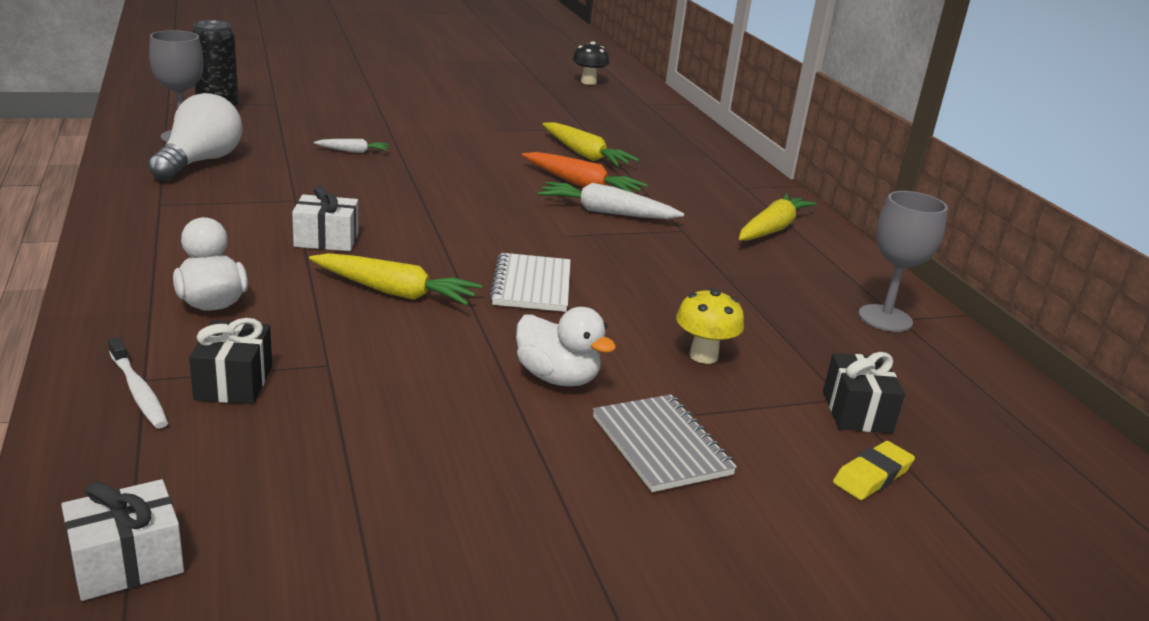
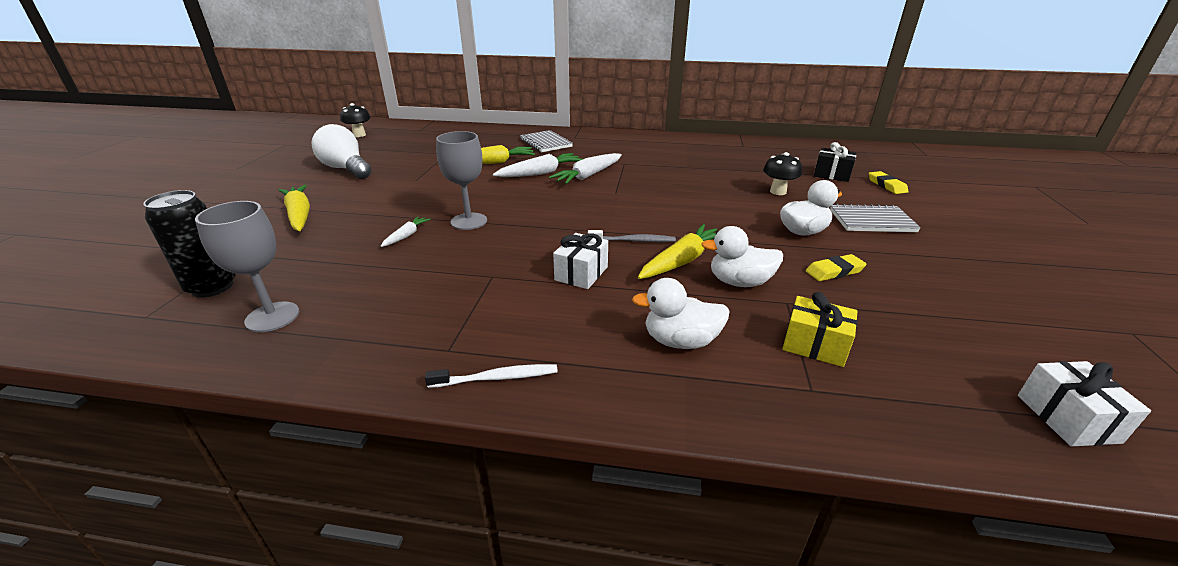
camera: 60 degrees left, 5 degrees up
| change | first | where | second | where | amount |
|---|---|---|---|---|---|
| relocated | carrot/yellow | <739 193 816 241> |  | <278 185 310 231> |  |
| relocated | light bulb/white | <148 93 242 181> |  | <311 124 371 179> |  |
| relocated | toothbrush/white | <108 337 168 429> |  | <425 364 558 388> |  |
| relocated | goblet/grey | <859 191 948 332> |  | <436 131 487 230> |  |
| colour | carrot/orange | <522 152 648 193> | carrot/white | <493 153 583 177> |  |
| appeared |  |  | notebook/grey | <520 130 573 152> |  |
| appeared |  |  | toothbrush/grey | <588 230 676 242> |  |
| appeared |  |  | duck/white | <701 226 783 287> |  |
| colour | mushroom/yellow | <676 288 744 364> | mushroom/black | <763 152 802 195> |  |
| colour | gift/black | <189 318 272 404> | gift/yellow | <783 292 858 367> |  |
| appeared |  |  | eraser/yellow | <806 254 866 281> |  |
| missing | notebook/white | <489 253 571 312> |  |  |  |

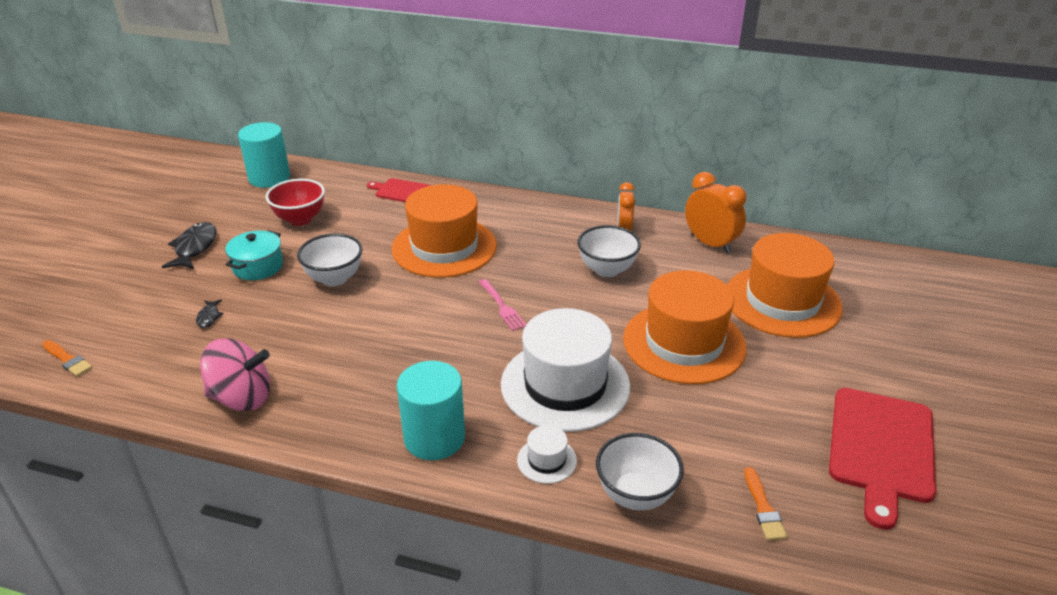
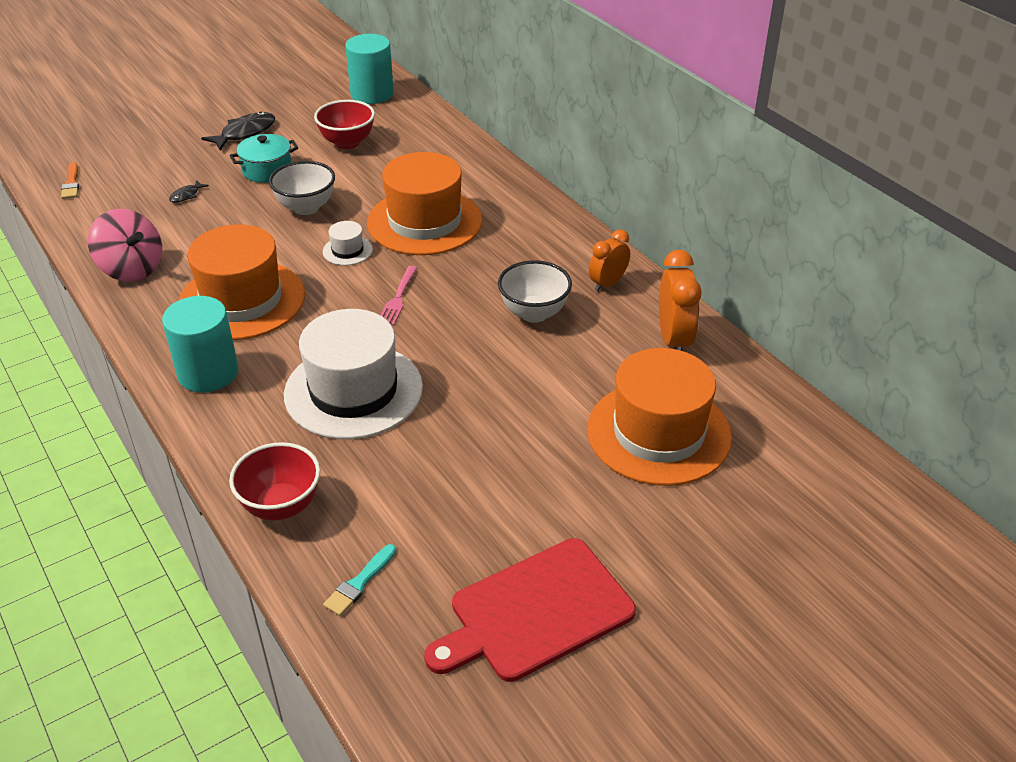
camera: 40 degrees right, 5 degrees up
| change | first | where | second | where | amount |
|---|---|---|---|---|---|
| relocated | hat/orange | <623 270 747 384> |  | <178 224 305 340> |  |
| colour | bowl/white | <596 433 684 510> | bowl/red | <229 442 320 520> |  |
| relocated | hat/white | <517 425 577 484> |  | <323 221 373 265> |  |
| colour | brush/orange | <744 467 787 541> | brush/turquoise | <323 544 396 616> |  |
| missing | cutting board/red | <367 178 431 202> |  |  |  |

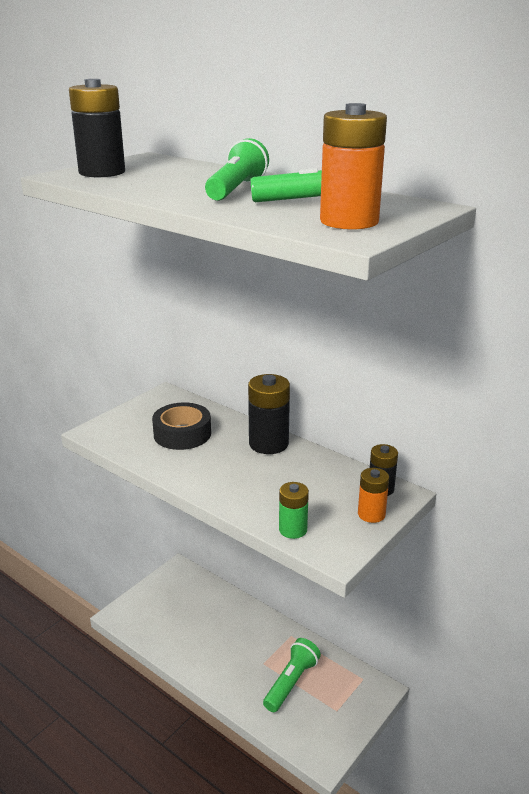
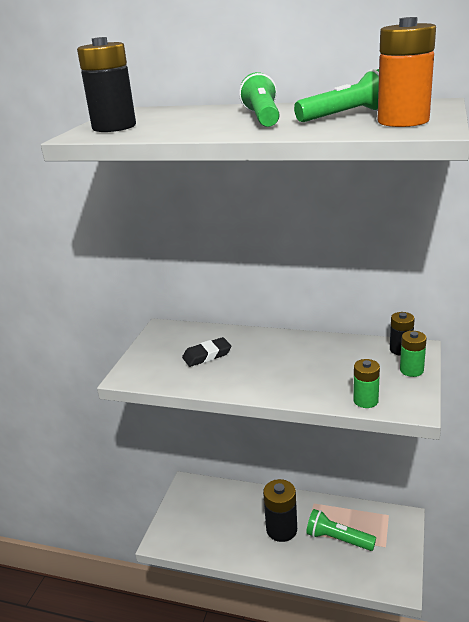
camera: 20 degrees left, 0 degrees up
| change | first | where | second | where | amount |
|---|---|---|---|---|---|
| exchanged | tape/black | <152 402 211 450> | eraser/black | <182 337 232 367> |  |
| relocated | battery/black | <248 374 290 454> |  | <263 479 297 542> |  |
| spun | flashlight/green | <263 638 321 712> |  | <306 509 376 551> | 75 degrees counterclockwise |
| colour | battery/orange | <358 468 389 523> | battery/green | <400 331 427 377> |  |

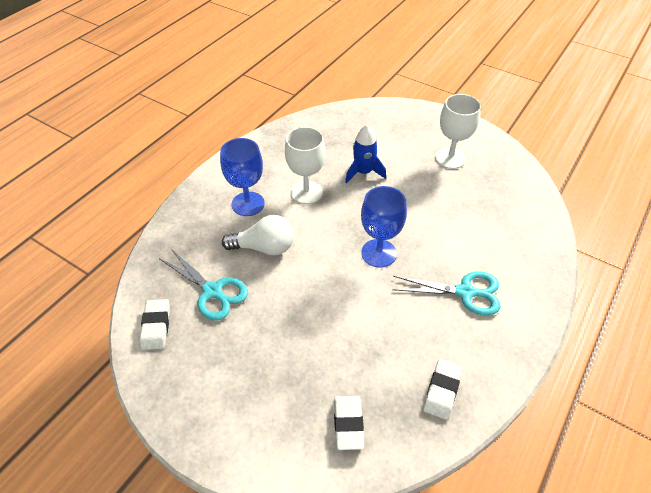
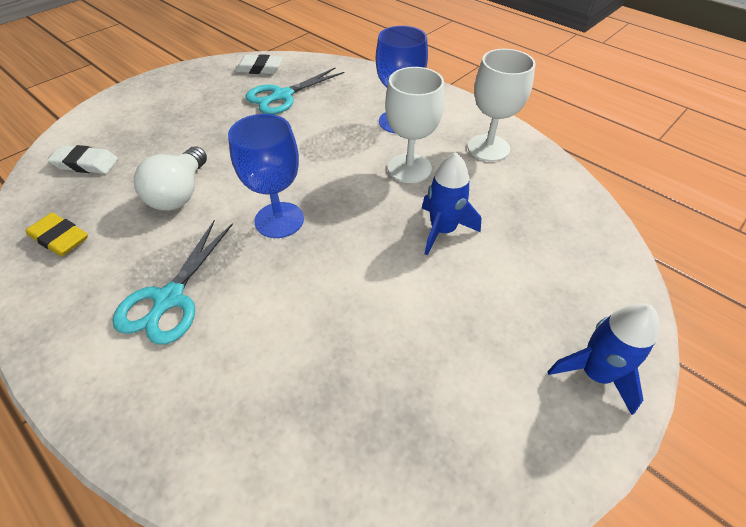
camera: 100 degrees right, 0 degrees up
| change | first | where | second | where | amount |
|---|---|---|---|---|---|
| colour | eraser/white | <423 359 462 420> | eraser/yellow | <26 213 88 256> |  |
| relocated | light bulb/white | <222 215 294 256> |  | <134 146 207 211> |  |
| relocated | goblet/white | <435 94 481 169> |  | <467 49 536 162> |  |
| appeared |  |  | rocket/blue | <547 303 659 415> |  |

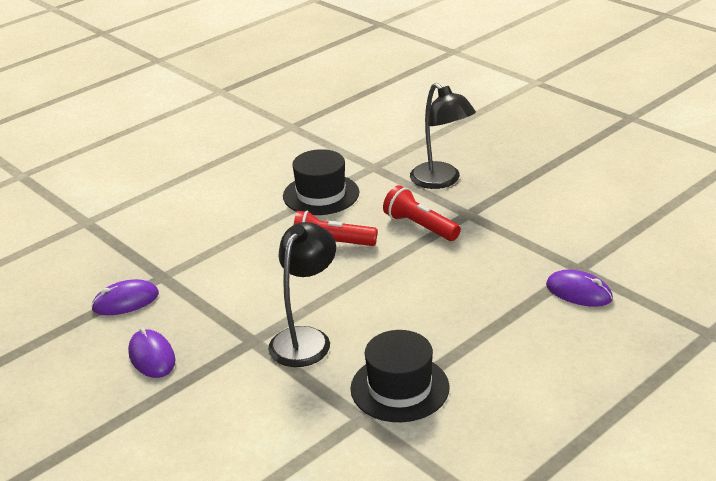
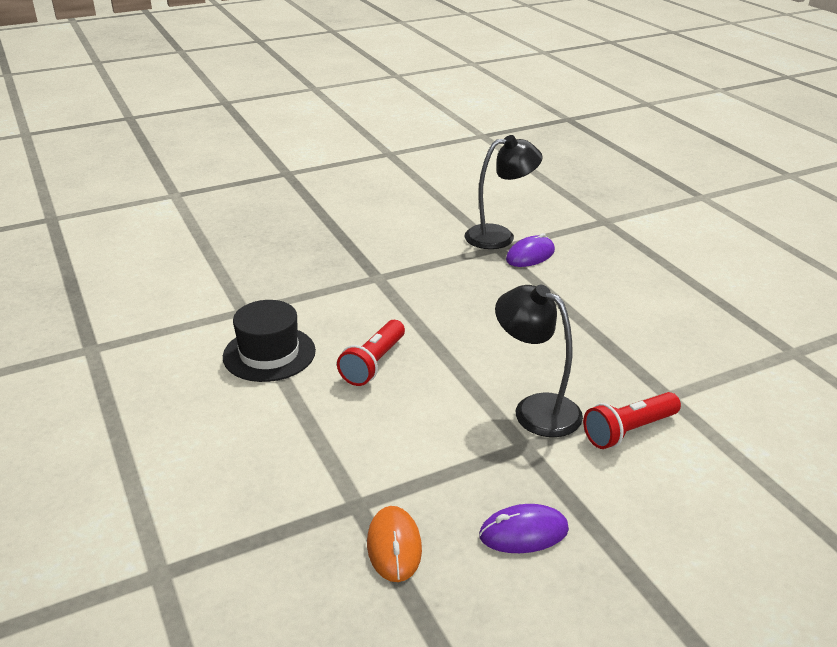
camera: 75 degrees left, 0 degrees up
| change | first | where | second | where | amount |
|---|---|---|---|---|---|
| colour | mouse/purple | <91 279 159 315> | mouse/orange | <367 506 422 582> |  |
| relocated | lamp/black | <410 83 476 189> |  | <464 135 543 249> |  |
| relocated | flashlight/red | <383 185 461 241> |  | <583 392 681 449> |  |
| missing | hat/black | <350 330 450 422> |  |  |  |

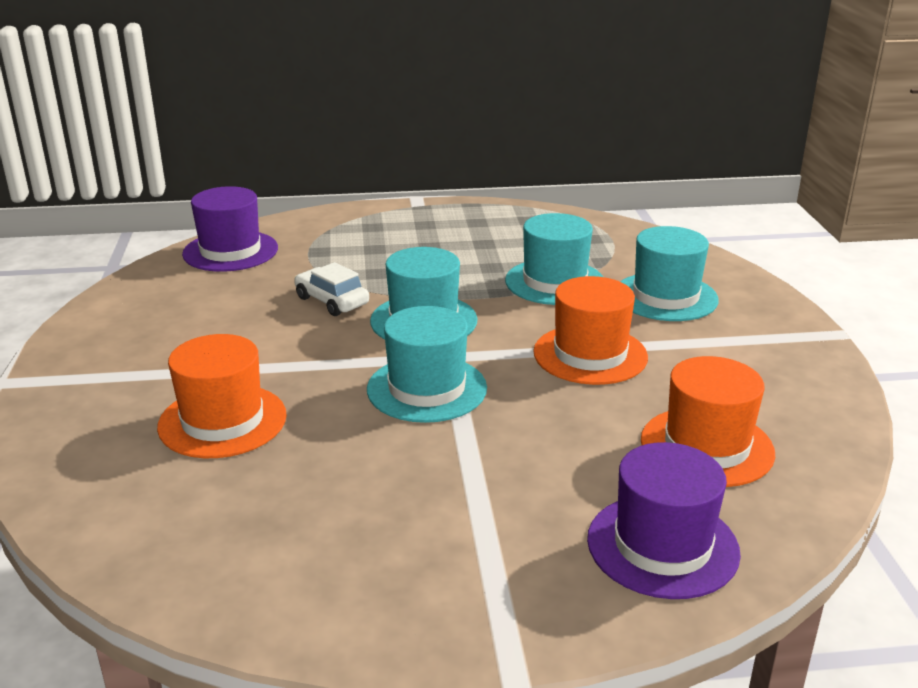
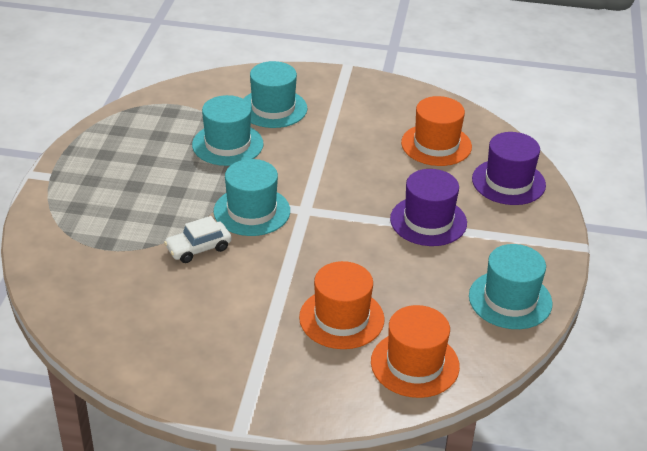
camera: 75 degrees left, 10 degrees up
| change | first | where | second | where | amount |
|---|---|---|---|---|---|
| relocated | hat/orange | <533 276 648 385> |  | <371 305 460 398> |  |
| relocated | hat/purple | <182 186 278 272> |  | <390 169 467 246> |  |
| relocated | hat/turquoise | <367 306 487 423> |  | <469 244 553 329> |  |

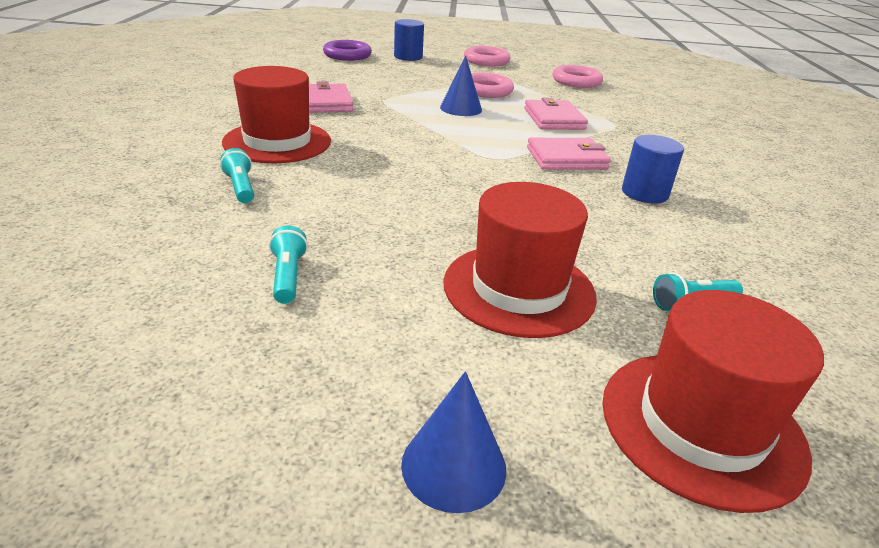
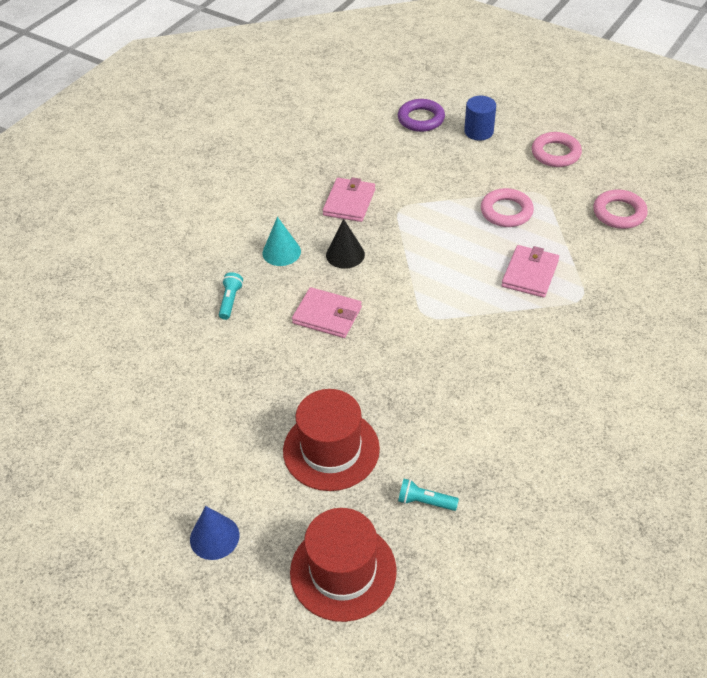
camera: 35 degrees right, 15 degrees up
| change | first | where | second | where | amount |
|---|---|---|---|---|---|
| exchanged | hat/red | <222 66 331 163> | cone/turquoise | <262 217 301 266> |  |
| relocated | wallet/pink | <527 138 611 170> |  | <292 287 362 338> |  |
| appeared |  |  | cone/black | <326 219 365 269> |  |
| missing | flashlight/turquoise | <269 225 308 304> |  |  |  |
| missing | cone/blue | <440 55 482 116> |  |  |  |
| missing | cylinder/blue | <622 135 684 204> |  |  |  |

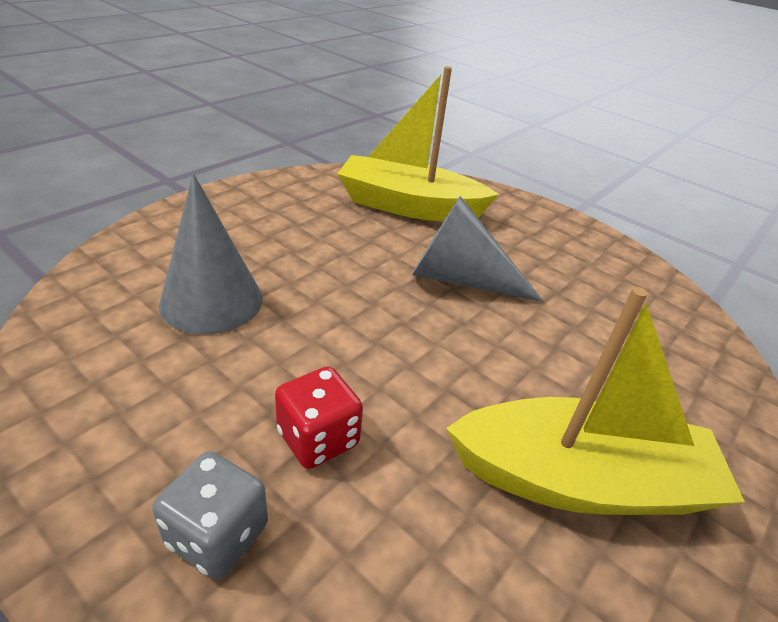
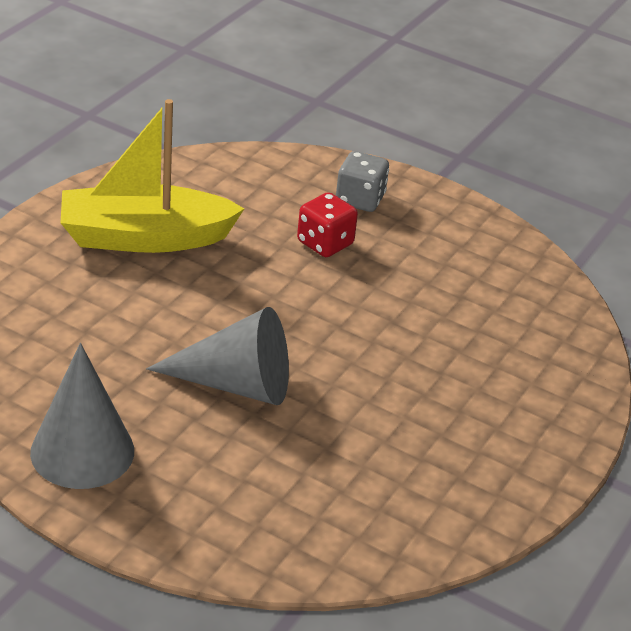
camera: 170 degrees right, 0 degrees up
| change | first | where | second | where | amount |
|---|---|---|---|---|---|
| relocated | cone/grey | <159 173 263 335> |  | <30 343 134 489> |  |
| missing | boat/yellow | <337 66 499 222> |  |  |  |

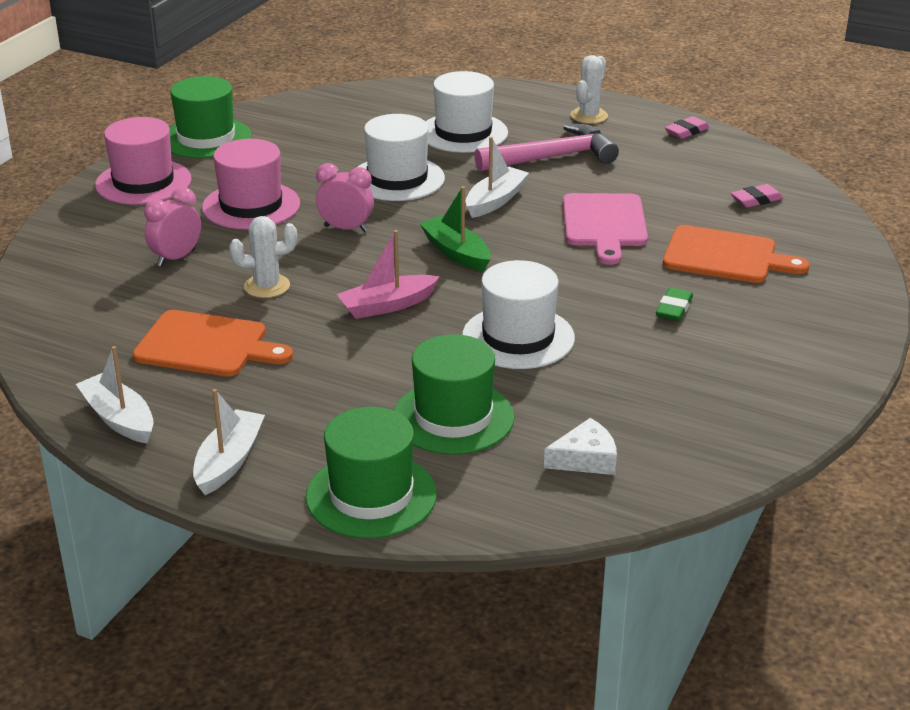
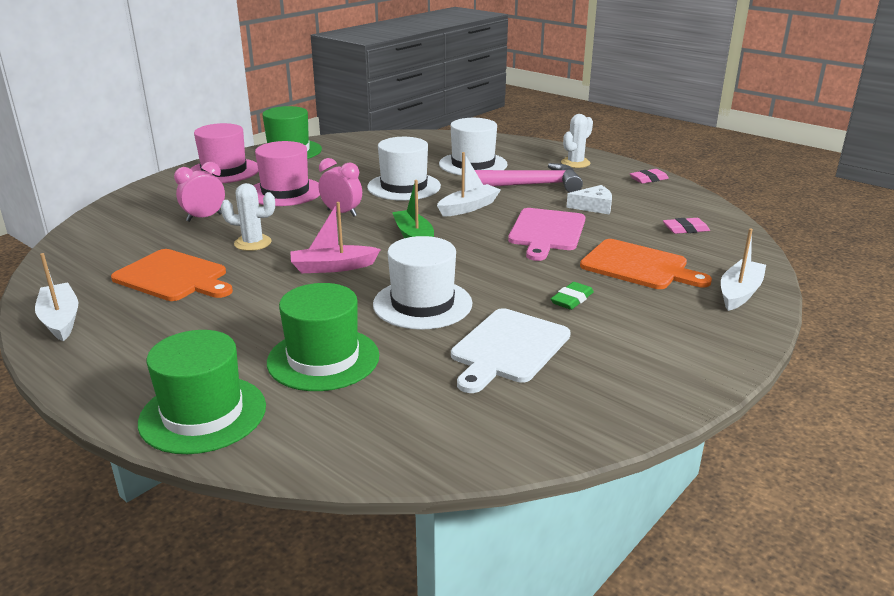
camera: 15 degrees right, 5 degrees down
| change | first | where | second | where | amount |
|---|---|---|---|---|---|
| appeared |  |  | cutting board/white | <451 308 571 393> |  |
| relocated | cheese/white | <544 418 617 475> |  | <566 185 612 214> |  |
| relocated | boat/white | <193 389 265 495> |  | <721 228 766 311> |  |

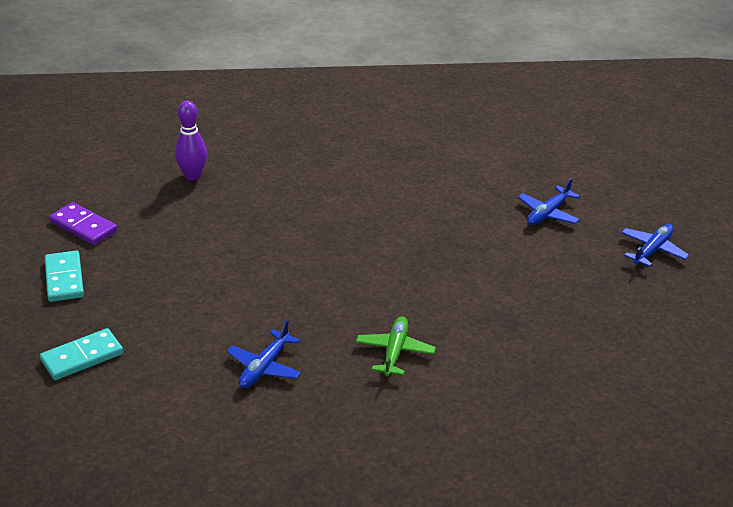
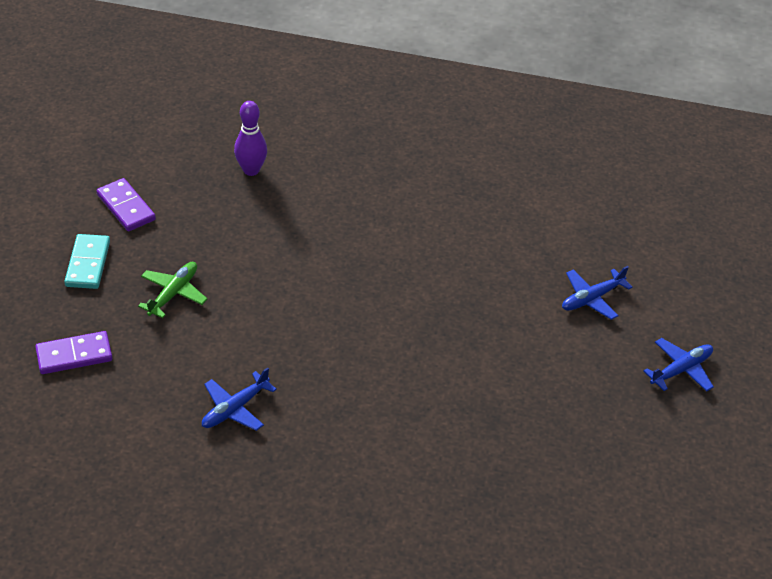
camera: 15 degrees right, 10 degrees up
| change | first | where | second | where | amount |
|---|---|---|---|---|---|
| colour | domino/turquoise | <40 328 123 380> | domino/purple | <35 331 112 374> |  |
| relocated | plane/green | <356 316 436 377> |  | <138 262 207 318> |  |

